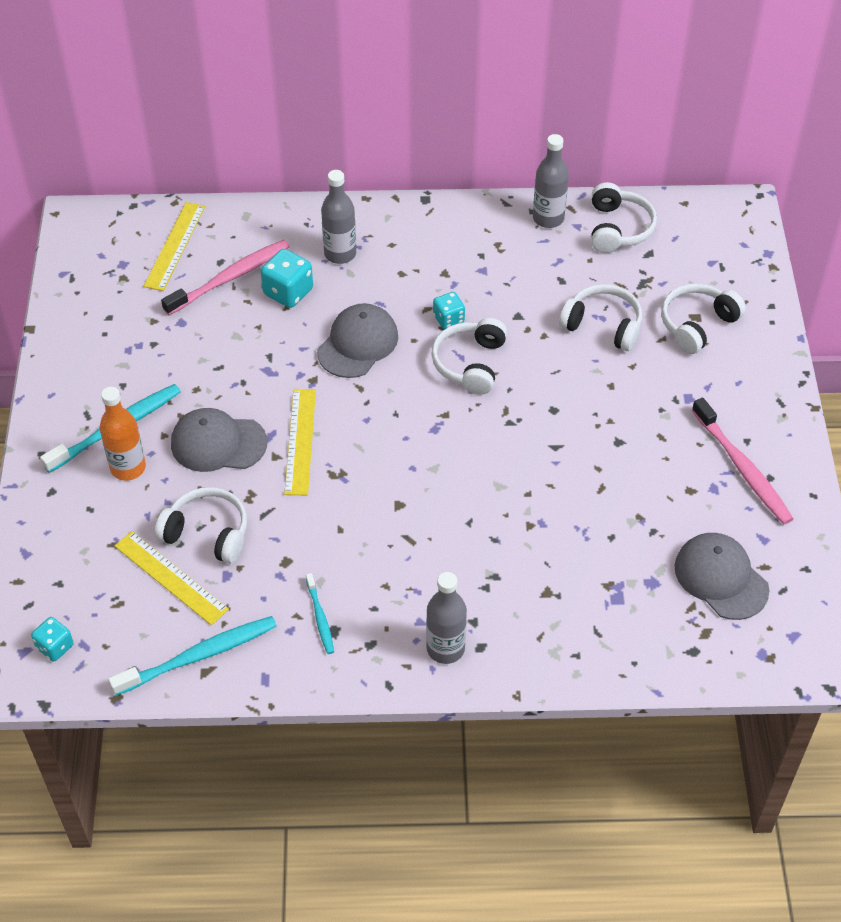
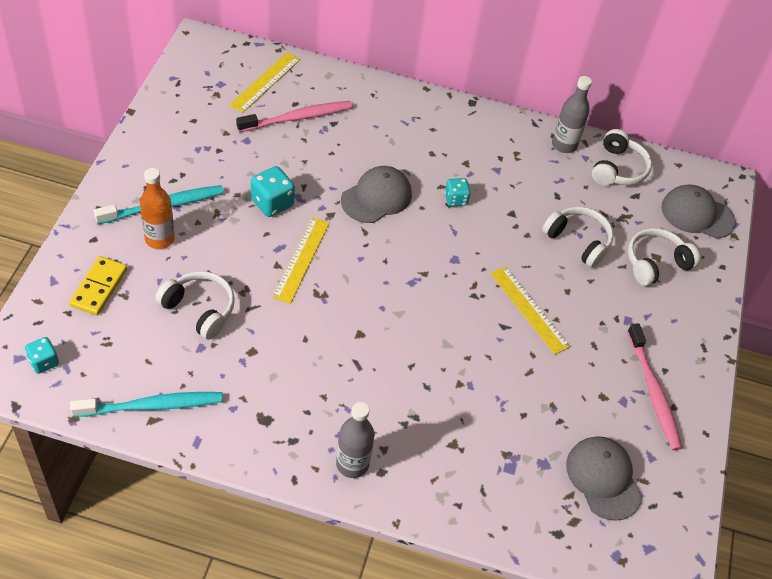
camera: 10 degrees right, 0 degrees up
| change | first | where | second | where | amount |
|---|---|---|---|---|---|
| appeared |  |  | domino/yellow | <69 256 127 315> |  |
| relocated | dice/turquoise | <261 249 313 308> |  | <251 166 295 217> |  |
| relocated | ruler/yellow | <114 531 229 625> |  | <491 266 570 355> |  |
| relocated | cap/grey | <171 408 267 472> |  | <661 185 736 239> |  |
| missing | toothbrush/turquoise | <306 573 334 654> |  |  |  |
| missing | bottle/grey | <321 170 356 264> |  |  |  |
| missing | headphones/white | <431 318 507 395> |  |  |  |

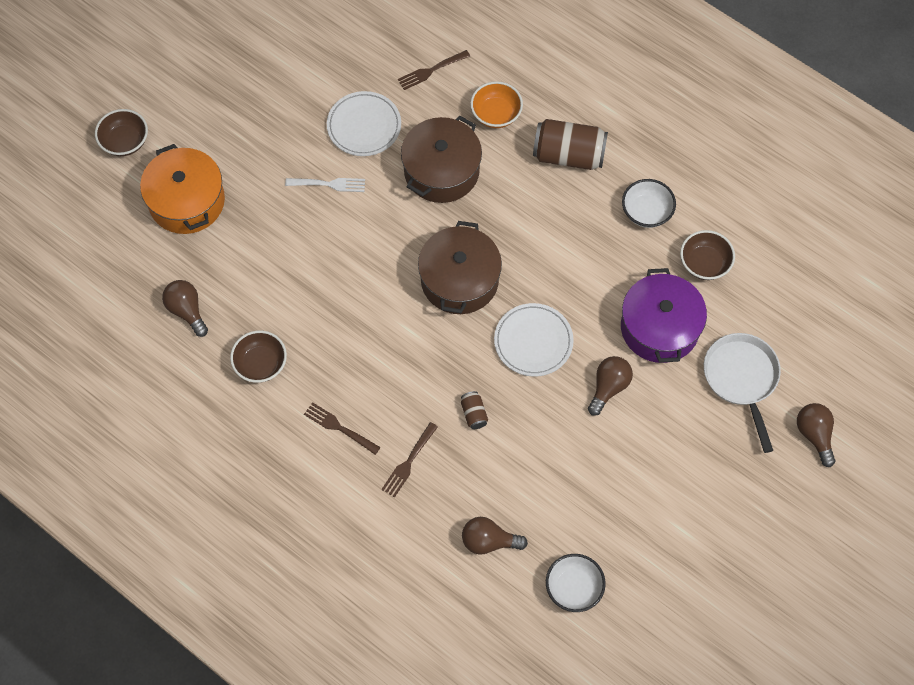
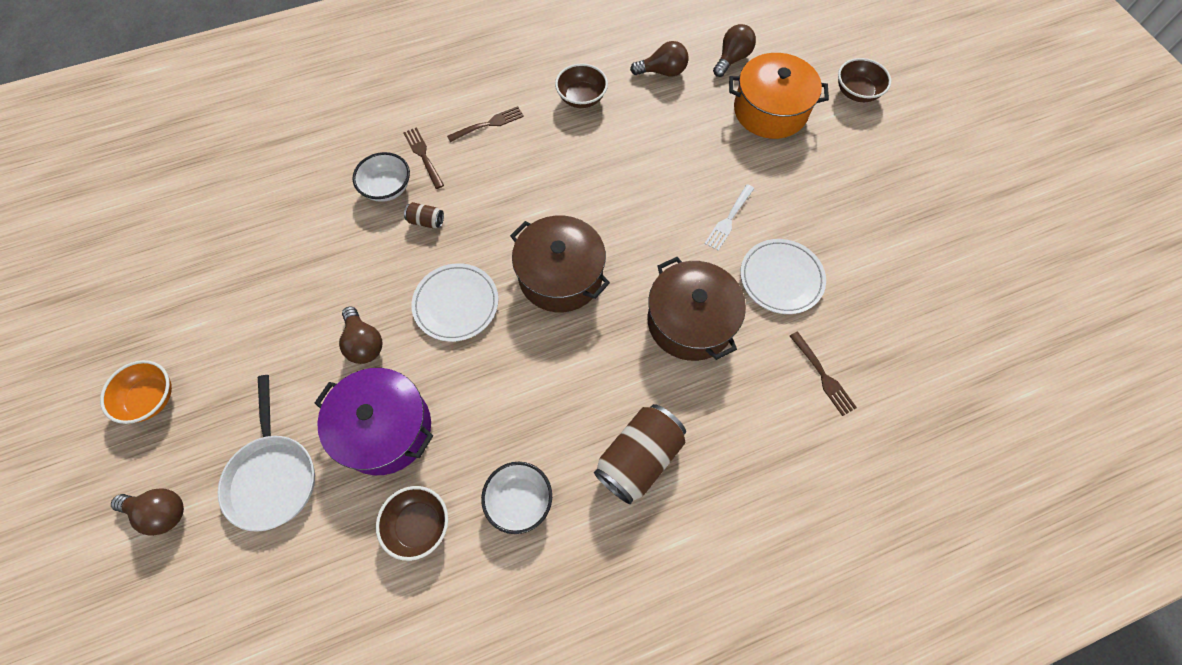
camera: 120 degrees right, 0 degrees up
| change | first | where | second | where | amount |
|---|---|---|---|---|---|
| relocated | bowl/orange | <470 81 523 128> |  | <100 360 172 424> |  |
| spun | pan/white | <704 333 781 453> |  | <218 375 315 532> | 60 degrees clockwise |
| relocated | bowl/white | <546 554 606 612> |  | <353 152 410 202> |  |
| relocated | light bulb/brown | <462 517 528 555> |  | <713 24 756 77> |  |
| spun | fork/brown | <398 50 470 90> |  | <790 331 857 416> | 150 degrees clockwise |

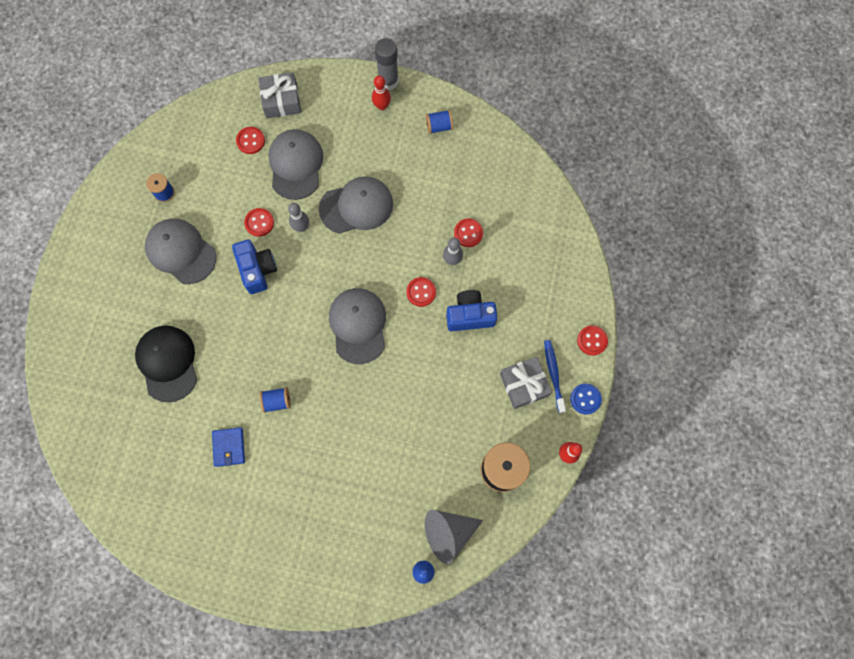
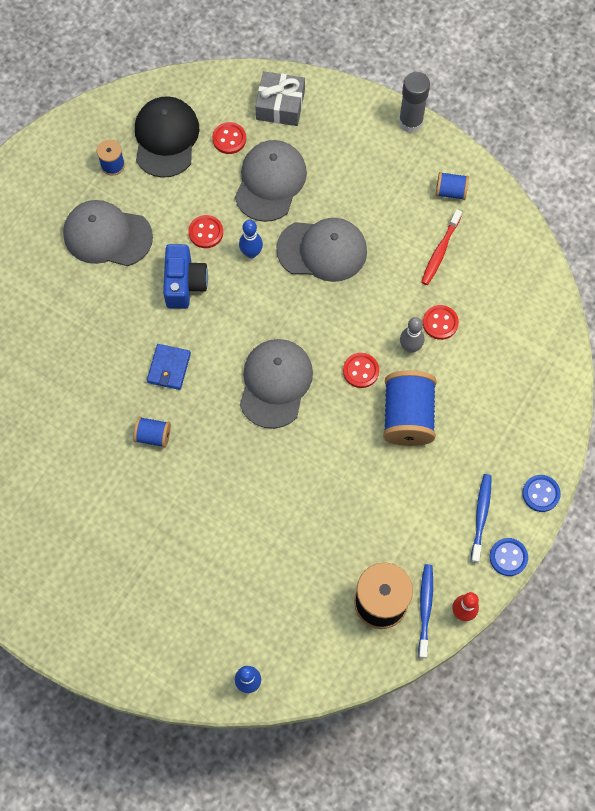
camera: 20 degrees right, 5 degrees down
| change | first | where | second | where | amount |
|---|---|---|---|---|---|
| spun | cap/grey | <145 219 217 284> |  | <63 200 153 266> | 45 degrees counterclockwise |
| relocated | cap/black | <135 326 197 403> |  | <135 96 200 178> |  |
| relocated | wallet/blue | <212 427 245 467> |  | <147 344 191 390> |  |
| colour | bowling pin/grey | <288 203 309 232> | bowling pin/blue | <239 220 263 258> |  |
| exchanged | camera/blue | <446 290 497 331> | spool/blue | <383 370 437 446> |  |
| appeared |  |  | toothbrush/blue | <418 564 433 658> |  |
| appeared |  |  | toothbrush/red | <421 209 462 285> |  |
| colour | button/red | <577 325 608 356> | button/blue | <522 475 561 512> |  |
| missing | bowling pin/red | <372 75 391 110> |  |  |  |
| missing | cone/grey | <425 510 483 564> |  |  |  |
| missing | gift/grey | <500 357 552 409> |  |  |  |

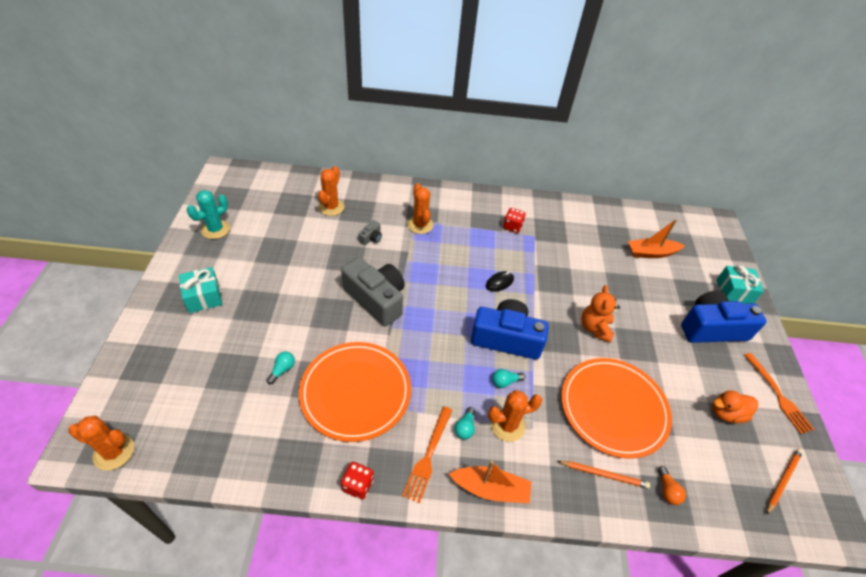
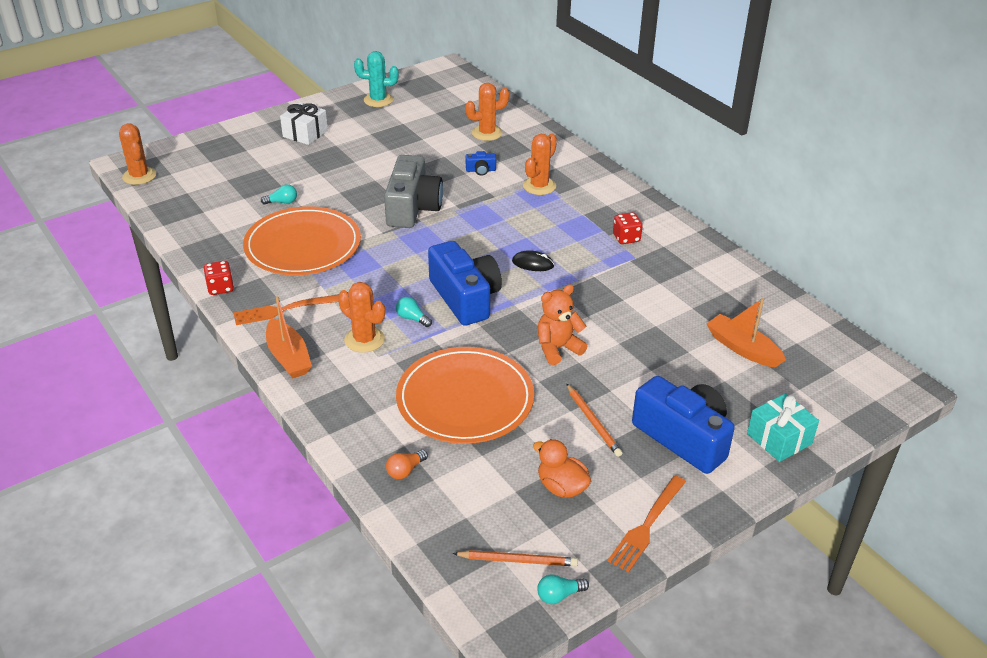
camera: 55 degrees right, 10 degrees down
| change | first | where | second | where | amount |
|---|---|---|---|---|---|
| colour | gift/turquoise | <179 267 223 313> | gift/white | <280 102 328 145> |  |
| colour | camera/grey | <358 220 382 245> | camera/blue | <466 151 496 176> |  |
| relocated | light bulb/turquoise | <454 407 475 439> |  | <537 574 589 605> |  |
| relocated | pencil/orange | <557 461 650 489> |  | <567 384 622 457> |  |

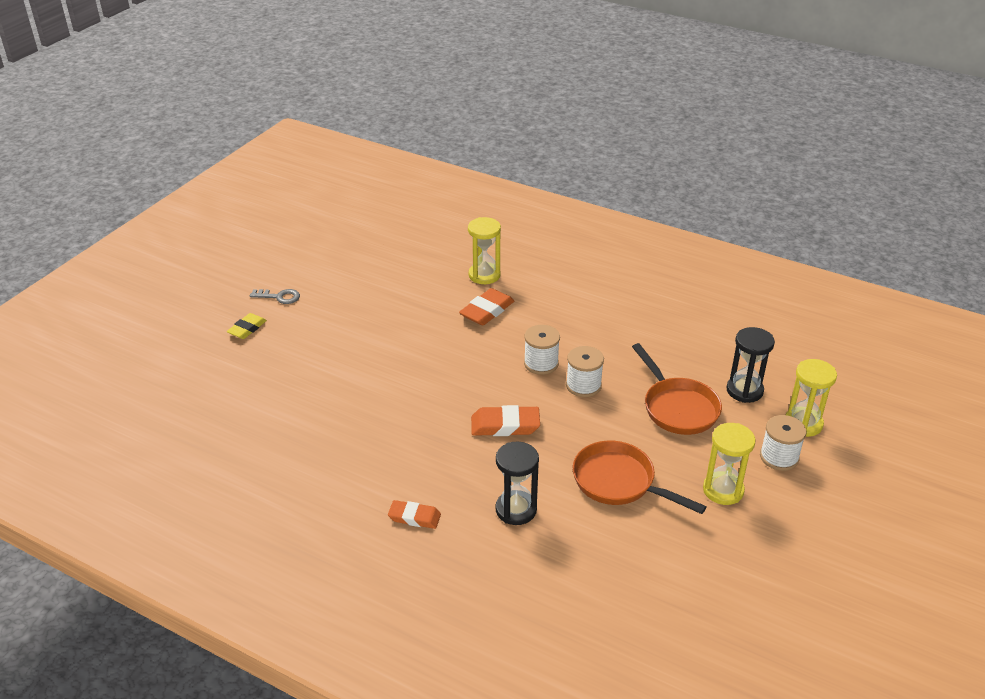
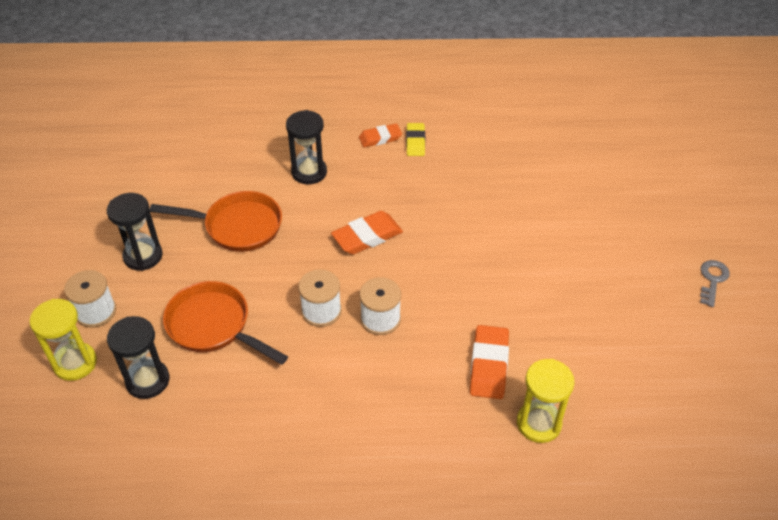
camera: 150 degrees right, 10 degrees up
| change | first | where | second | where | amount |
|---|---|---|---|---|---|
| colour | hourglass/yellow | <703 423 756 505> | hourglass/black | <107 193 163 271> |  |
| relocated | eraser/yellow | <227 313 267 339> |  | <406 123 425 156> |  |
| spun | key/grey | <250 289 300 304> |  | <700 260 730 307> | 135 degrees clockwise |

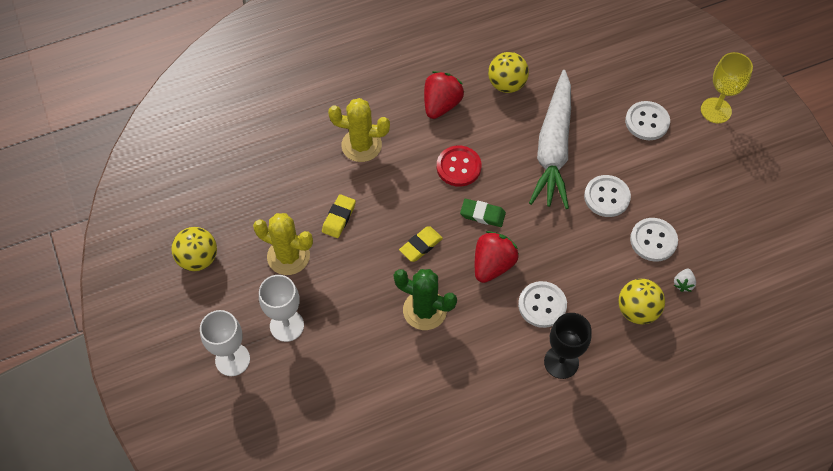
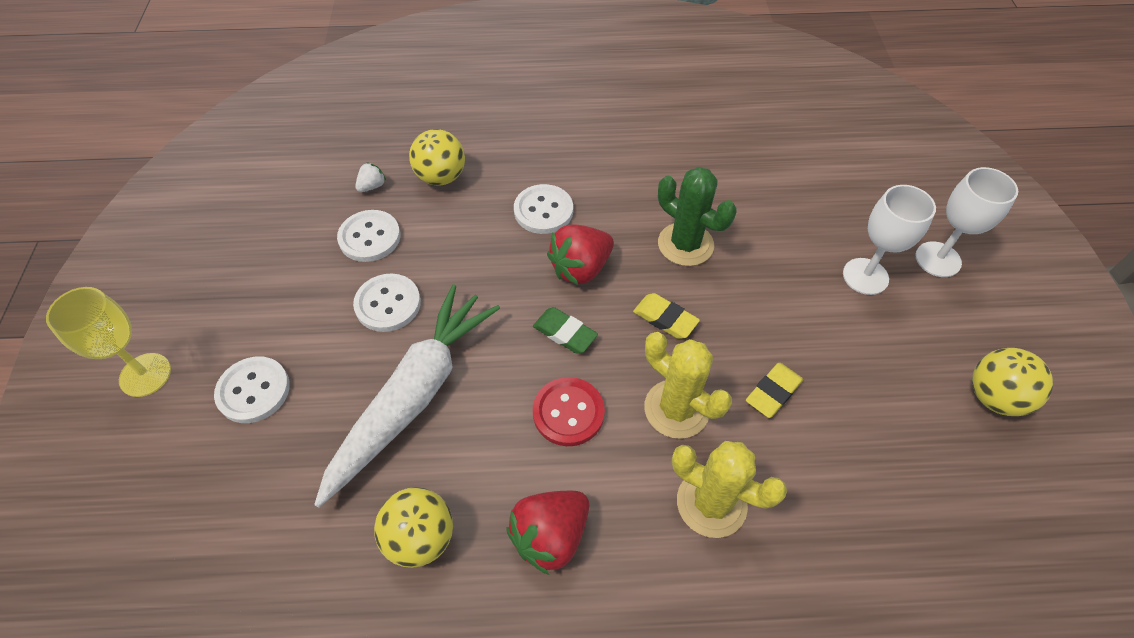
camera: 160 degrees left, 5 degrees down
| change | first | where | second | where | amount |
|---|---|---|---|---|---|
| spun | eraser/yellow | <399 227 443 262> |  | <633 293 700 339> | 60 degrees clockwise |
| relocated | cactus/yellow | <253 213 313 275> |  | <644 332 732 439> |  |
| missing | goblet/black | <544 313 592 379> |  |  |  |

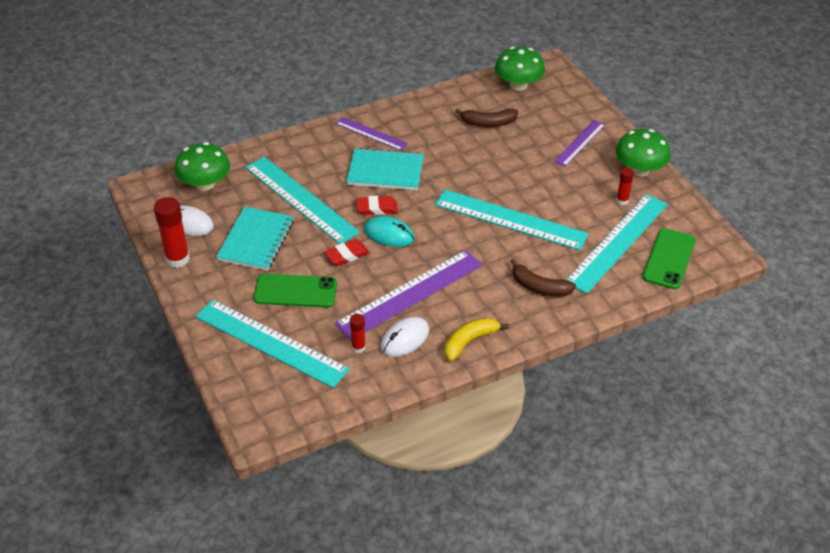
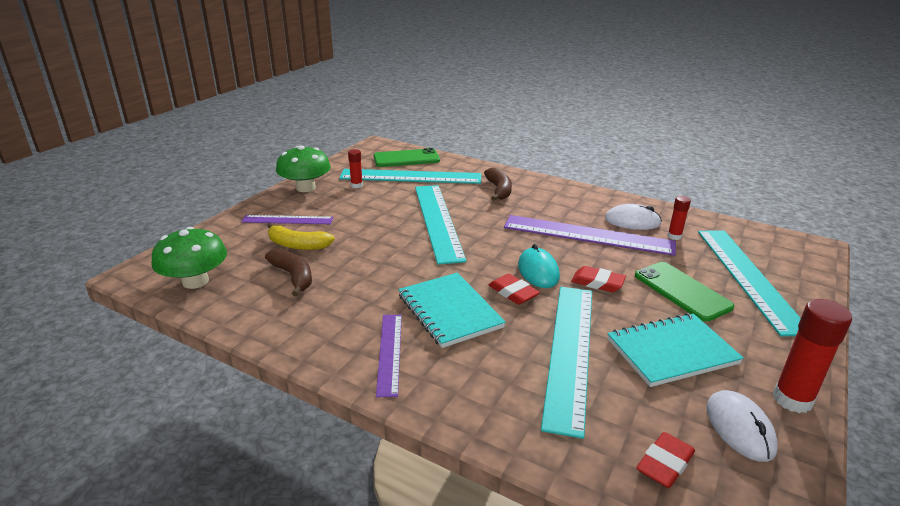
camera: 125 degrees left, 15 degrees down
| change | first | where | second | where | amount |
|---|---|---|---|---|---|
| relocated | banana/yellow | <444 318 509 361> |  | <267 223 335 250> |  |
| exchanged | mushroom/green | <174 142 230 191> | eraser/red | <636 432 695 488> |  |

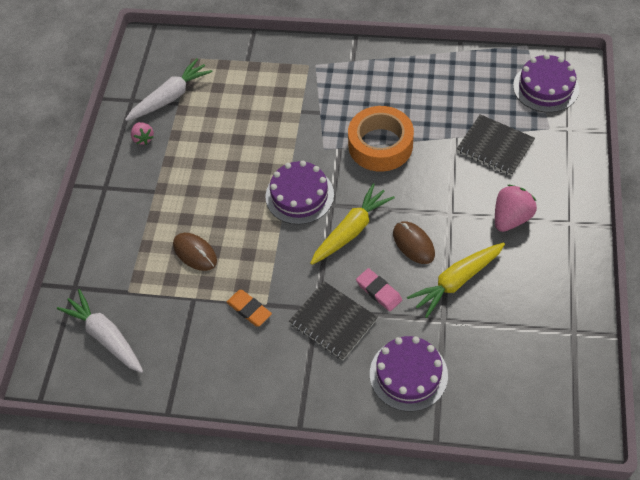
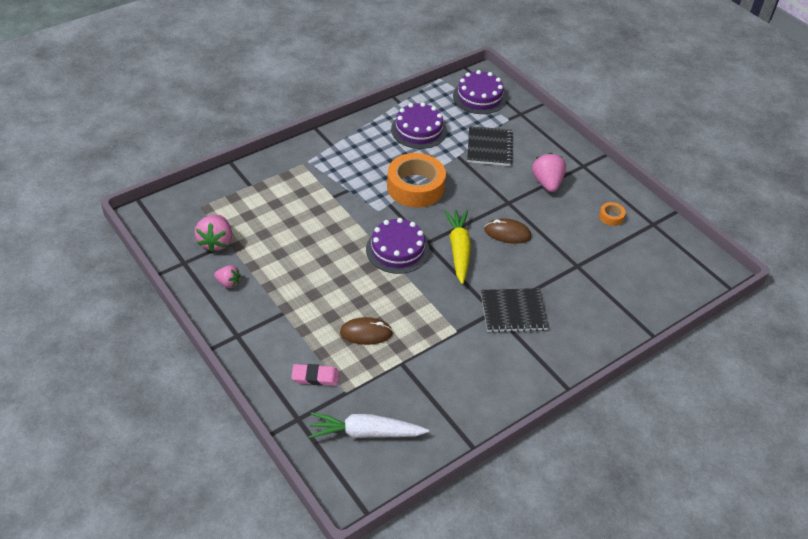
camera: 50 degrees left, 10 degrees down
| change | first | where | second | where | amount |
|---|---|---|---|---|---|
| exchanged | carrot/white | <125 58 213 121> | strawberry/pink | <195 215 232 253> |  |
| relocated | eraser/pink | <356 268 402 311> |  | <291 364 339 386> |  |
| relocated | cake/purple | <370 336 448 412> |  | <391 102 447 149> |  |
| spun | notebook/black | <457 114 535 176> |  | <467 126 513 166> | 75 degrees counterclockwise |
| appeared |  |  | tape/orange | <599 202 626 226> |  |
| missing | eraser/orange | <227 290 272 327> |  |  |  |
| missing | carrot/yellow | <407 243 505 318> |  |  |  |

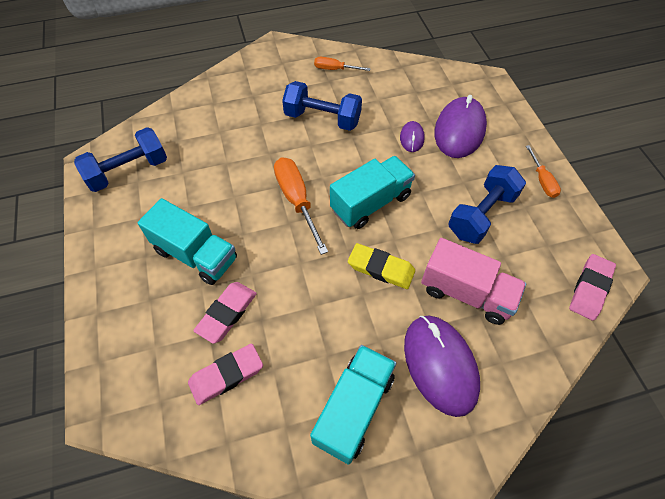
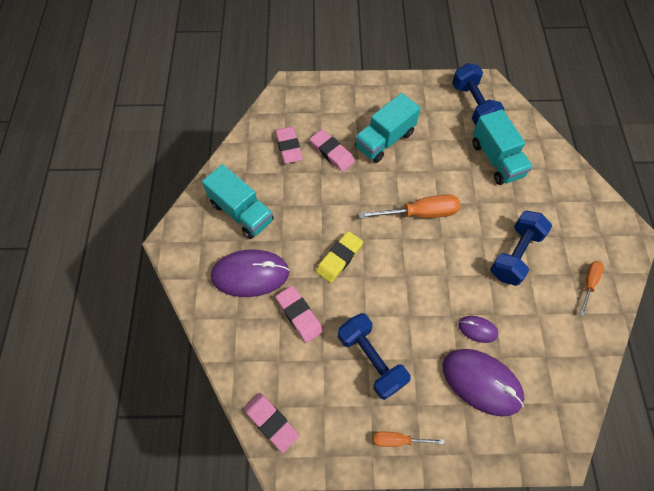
camera: 105 degrees right, 5 degrees up
| change | first | where | second | where | amount |
|---|---|---|---|---|---|
| exchanged | truck/pink | <421 238 526 325> | eraser/pink | <276 286 323 343> |  |
| relocated | truck/turquoise | <330 156 415 229> |  | <472 109 533 185> |  |

